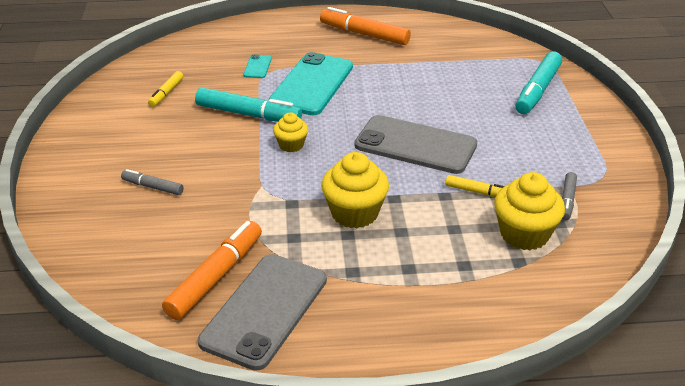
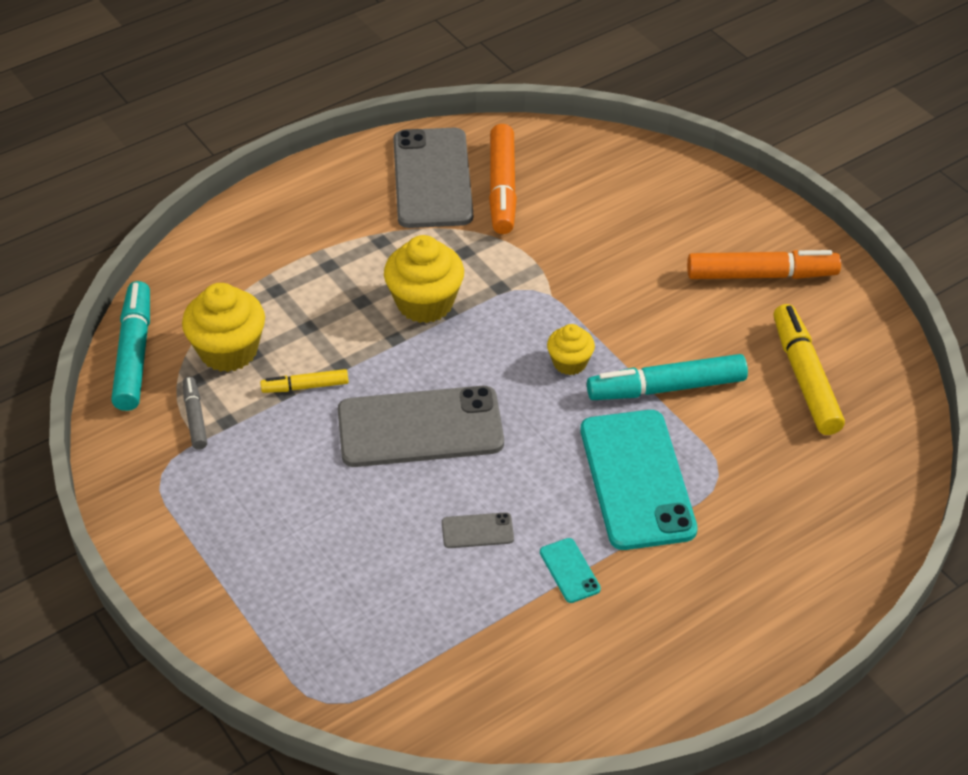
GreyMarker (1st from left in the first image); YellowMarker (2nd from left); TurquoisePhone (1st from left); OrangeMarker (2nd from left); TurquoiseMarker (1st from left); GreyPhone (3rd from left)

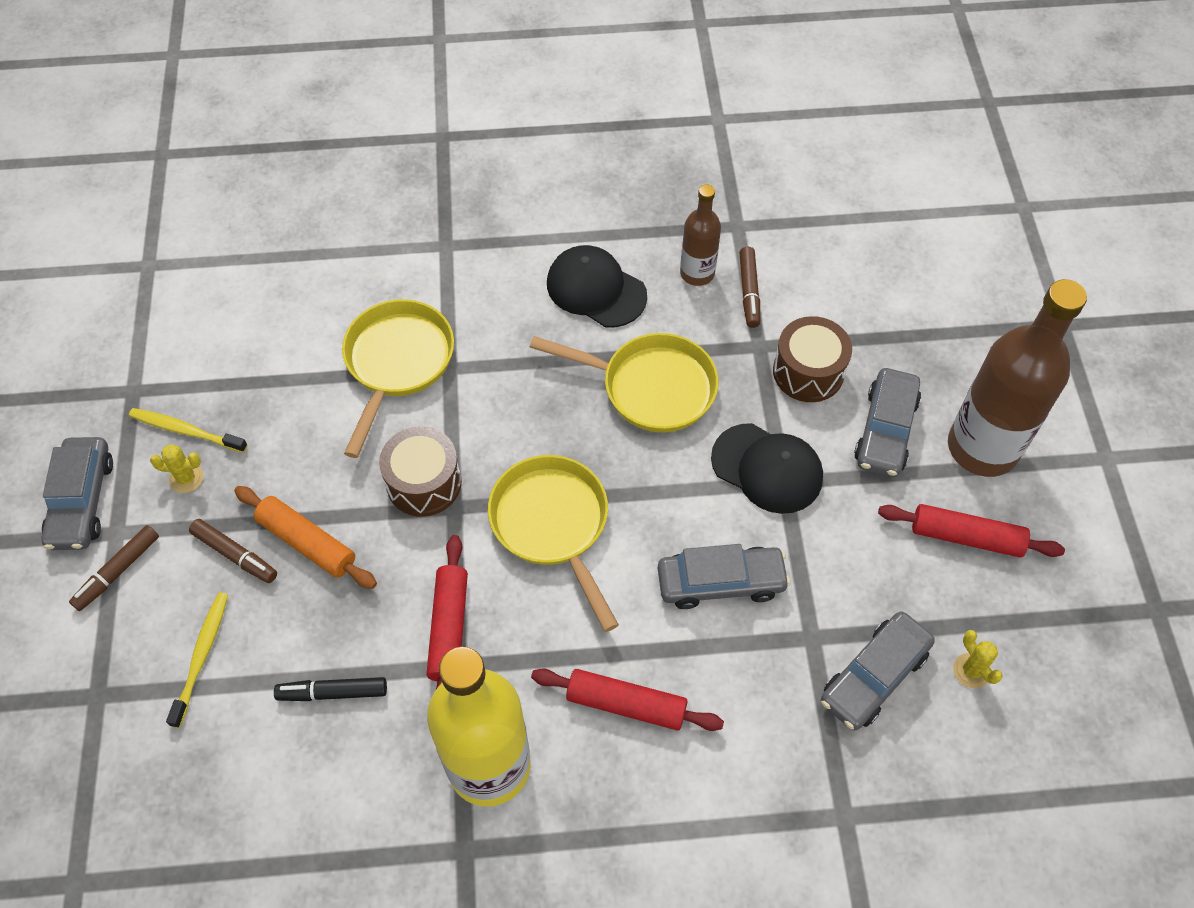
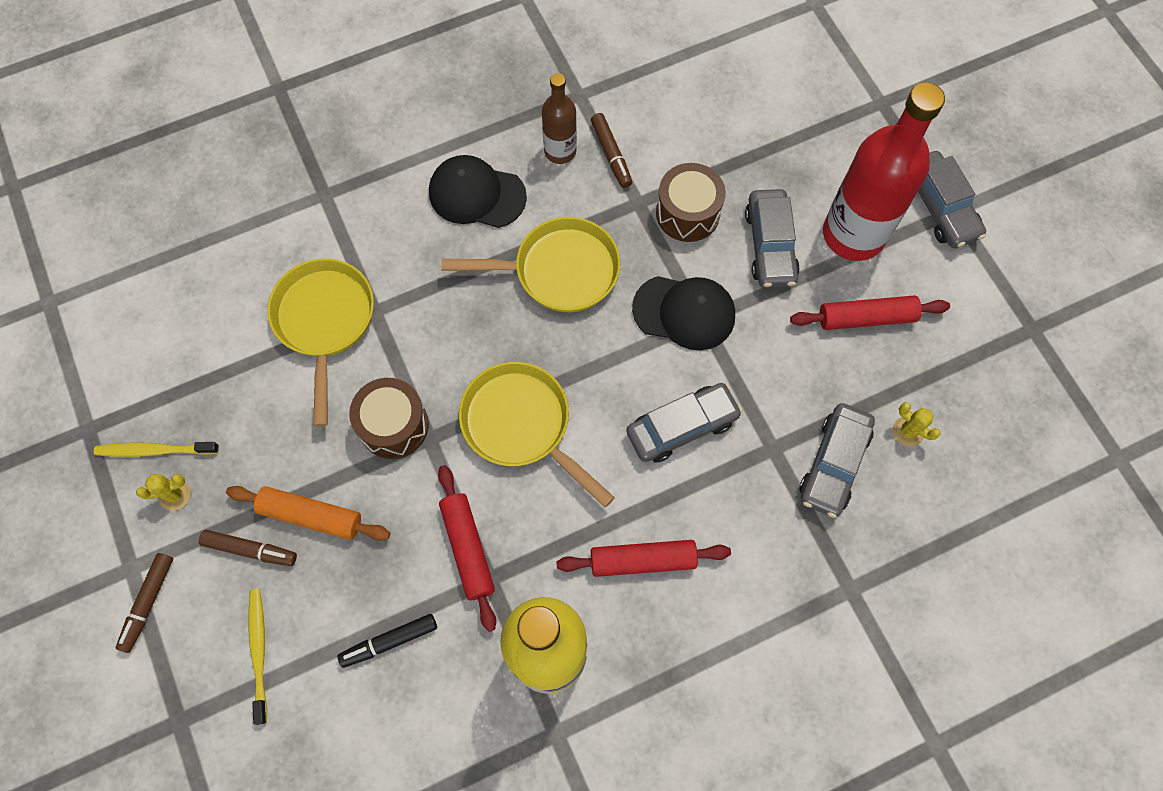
GreyCar (4th from left); RedBottle

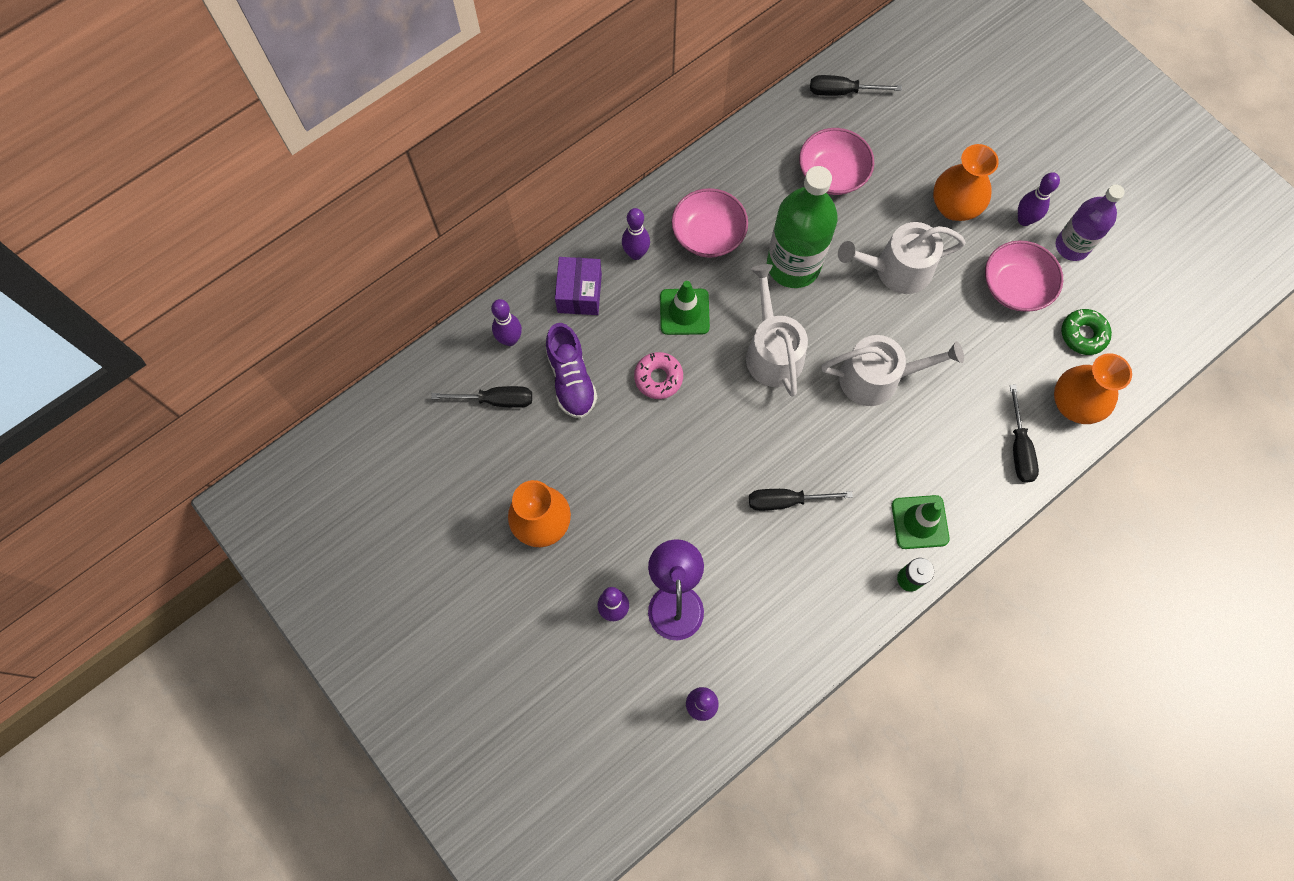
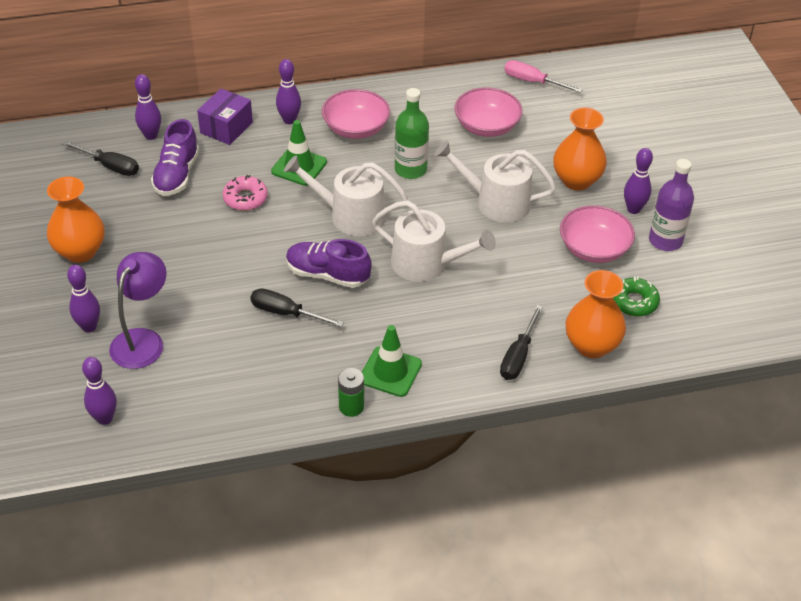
WhiteWateringCan (1st from left); GreenBottle; PinkScrewdriver; PurpleShoe (2nd from left)

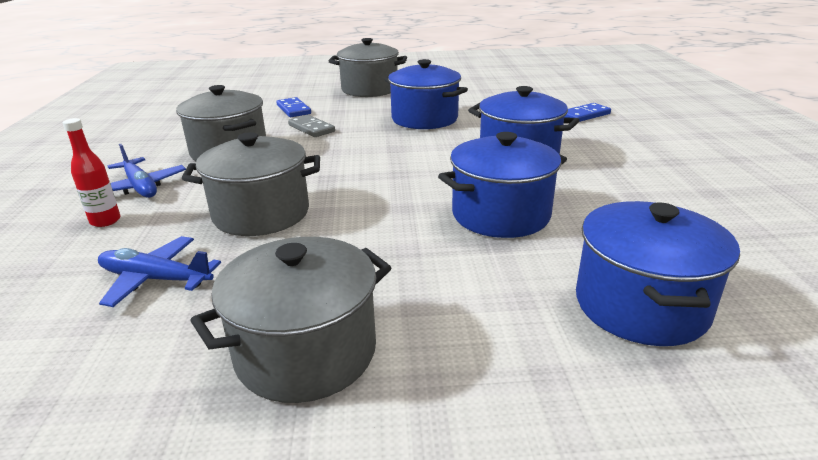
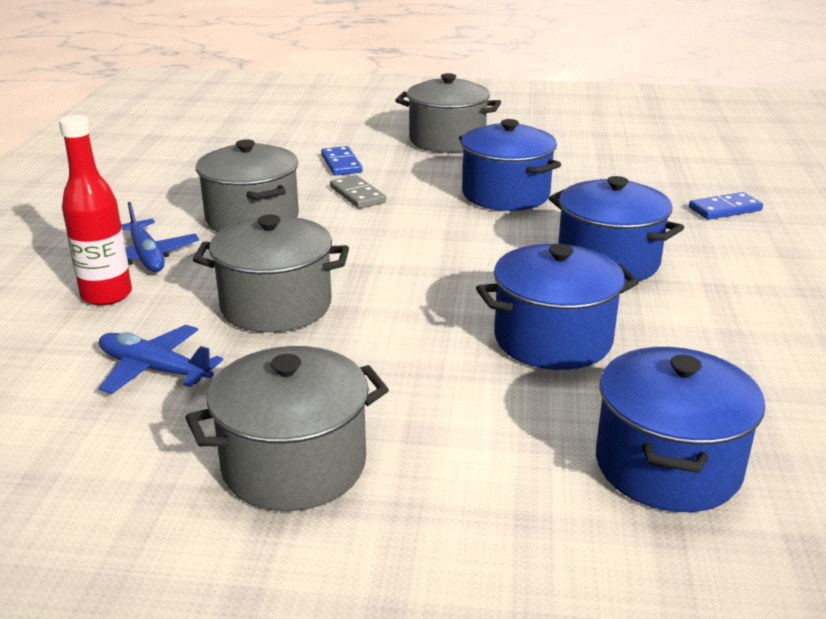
RedBottle

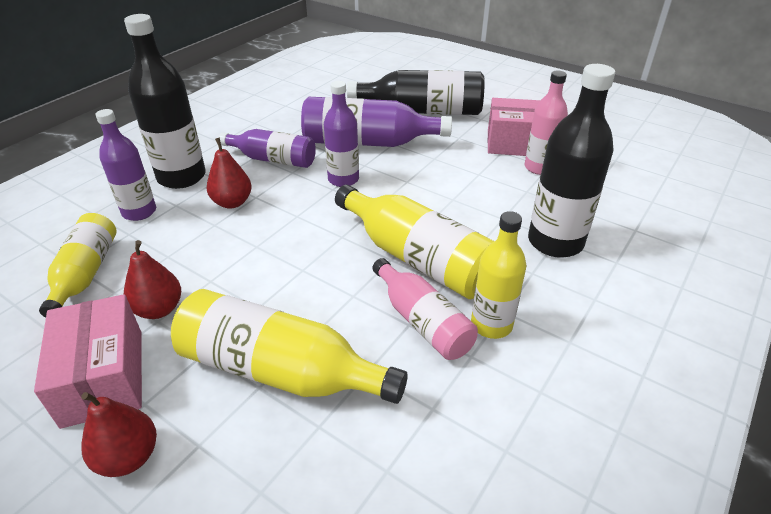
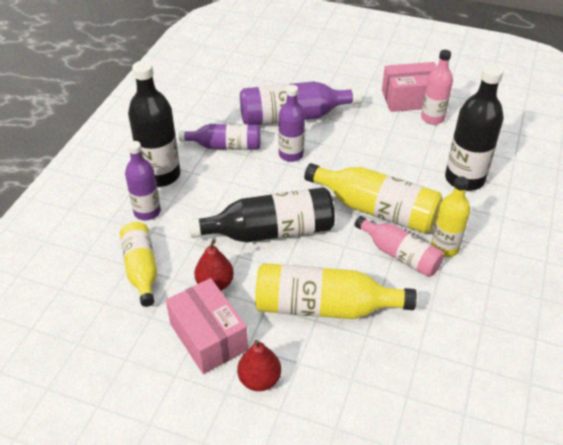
RedPear (3rd from left in the first image); BlackBottle (2nd from left)

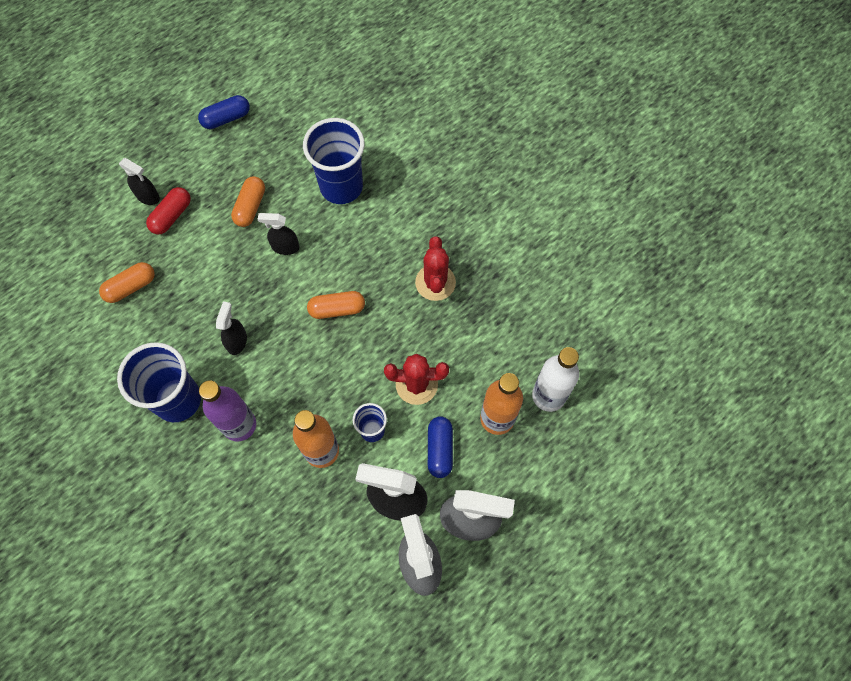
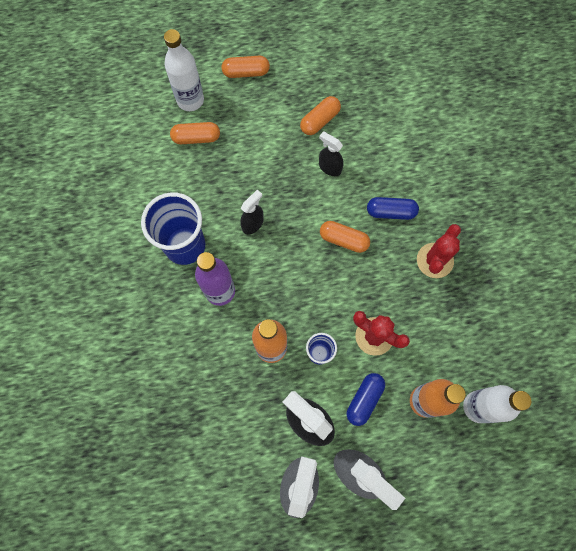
OrangeCapsule (2nd from left); RedCapsule; BlueCapsule (2nd from left); BlueCup (2nd from left in the first image); WhiteBottle (1st from left)

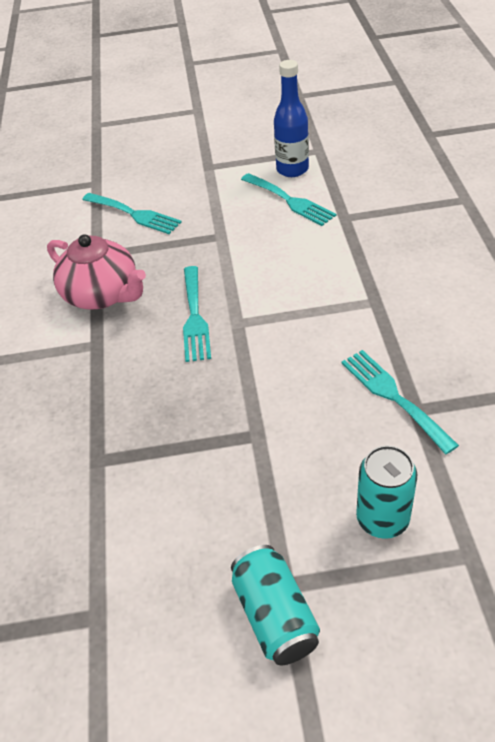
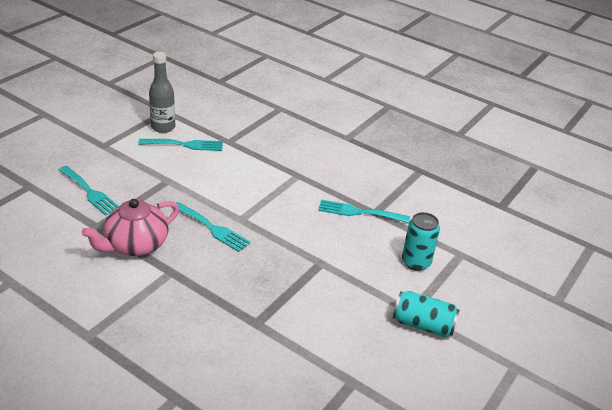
PinkTeapot; TurquoiseFork (1st from left); GreyBottle

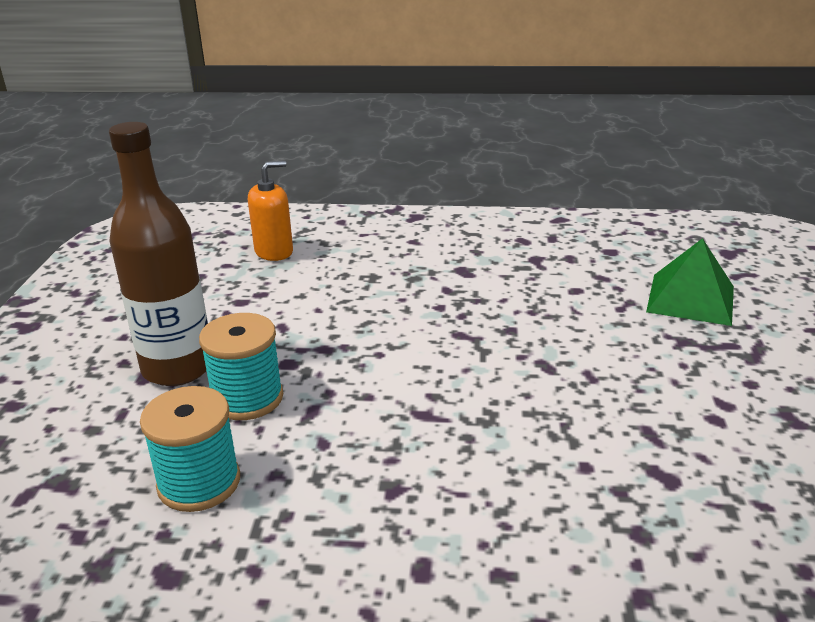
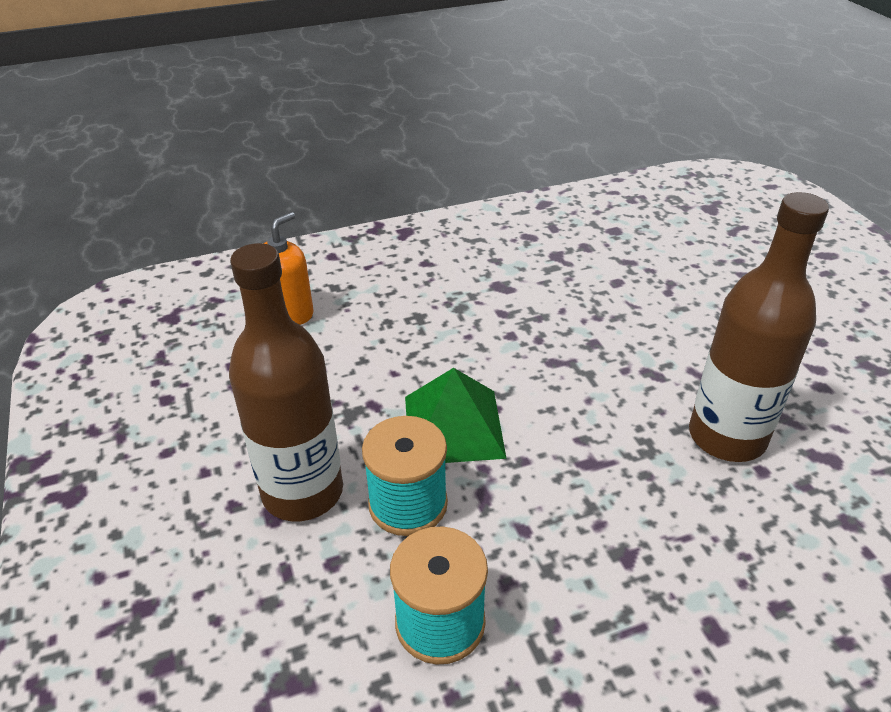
GreenPyramid; BrownBottle (2nd from left)

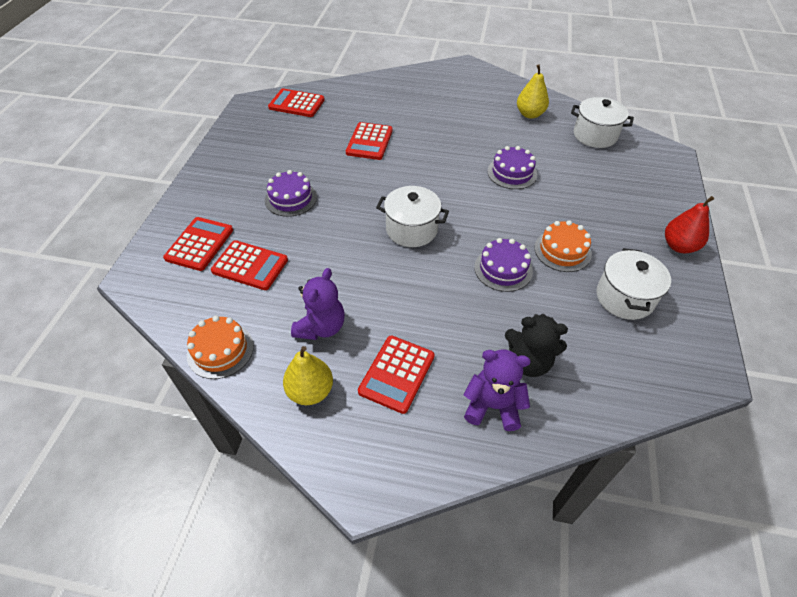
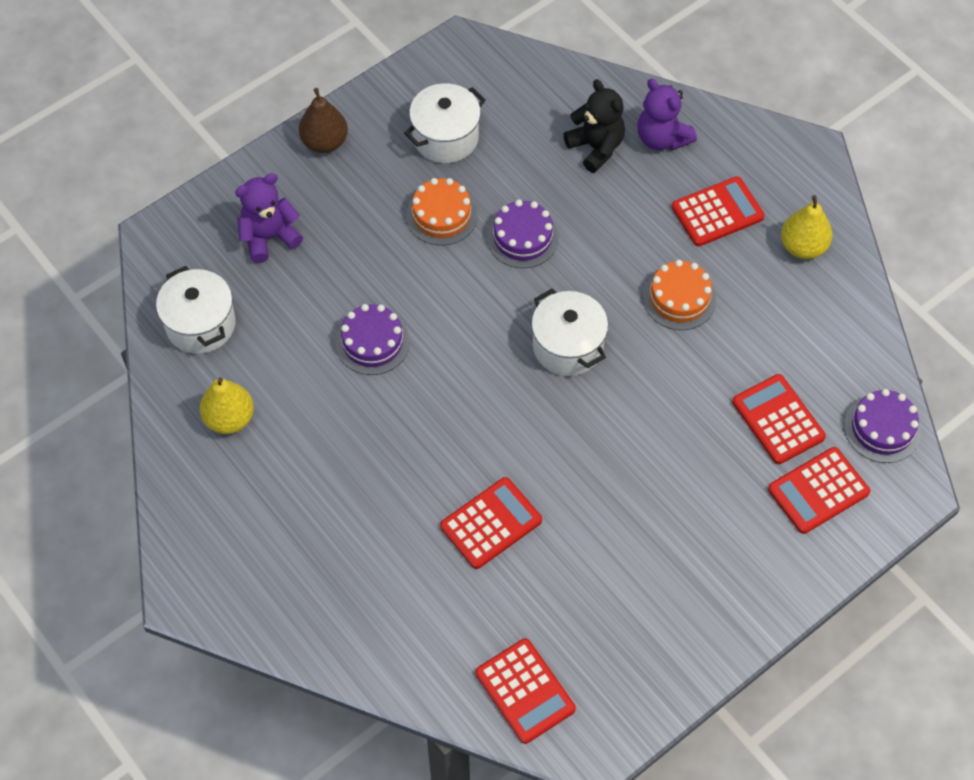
OrangeCake (2nd from left); PurpleCake (3rd from left); PurpleTeddyBear (1st from left); BrownPear

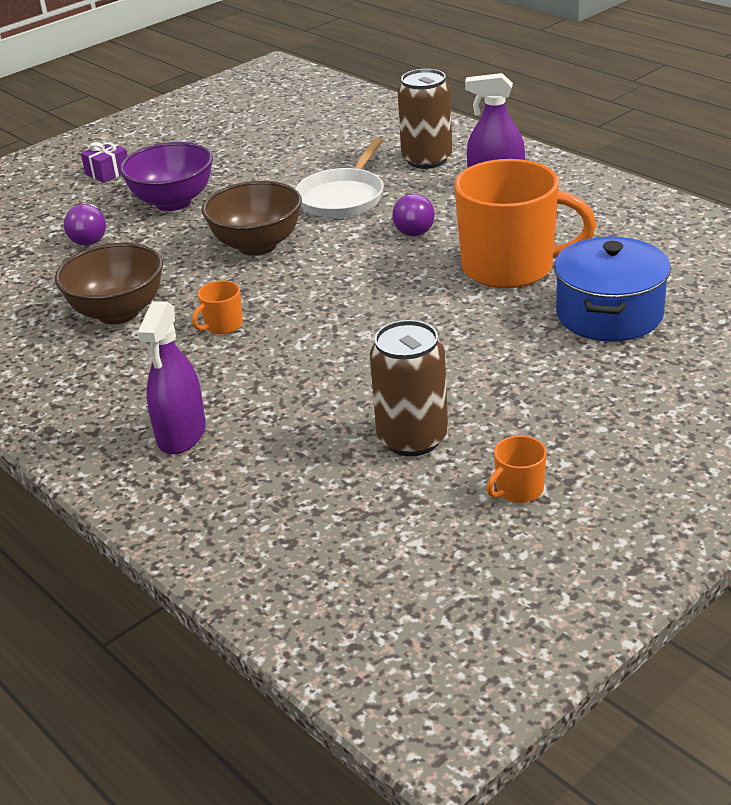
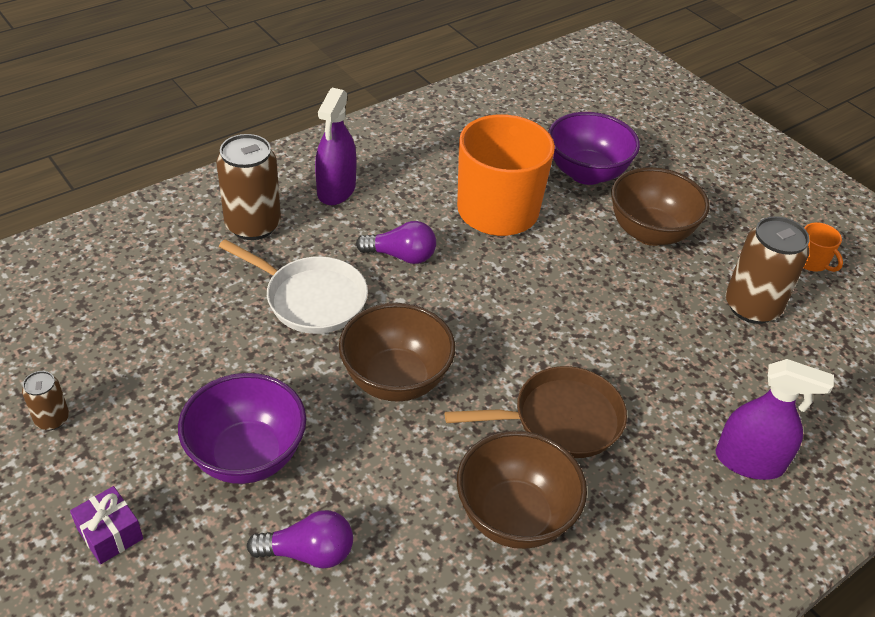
BrownPan; PurpleBowl (2nd from left); BrownCan (1st from left); BrownBowl (3rd from left)

